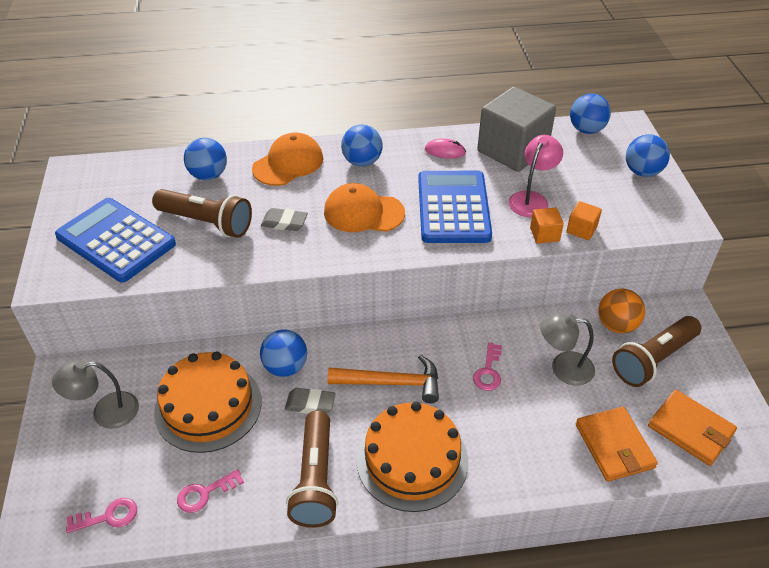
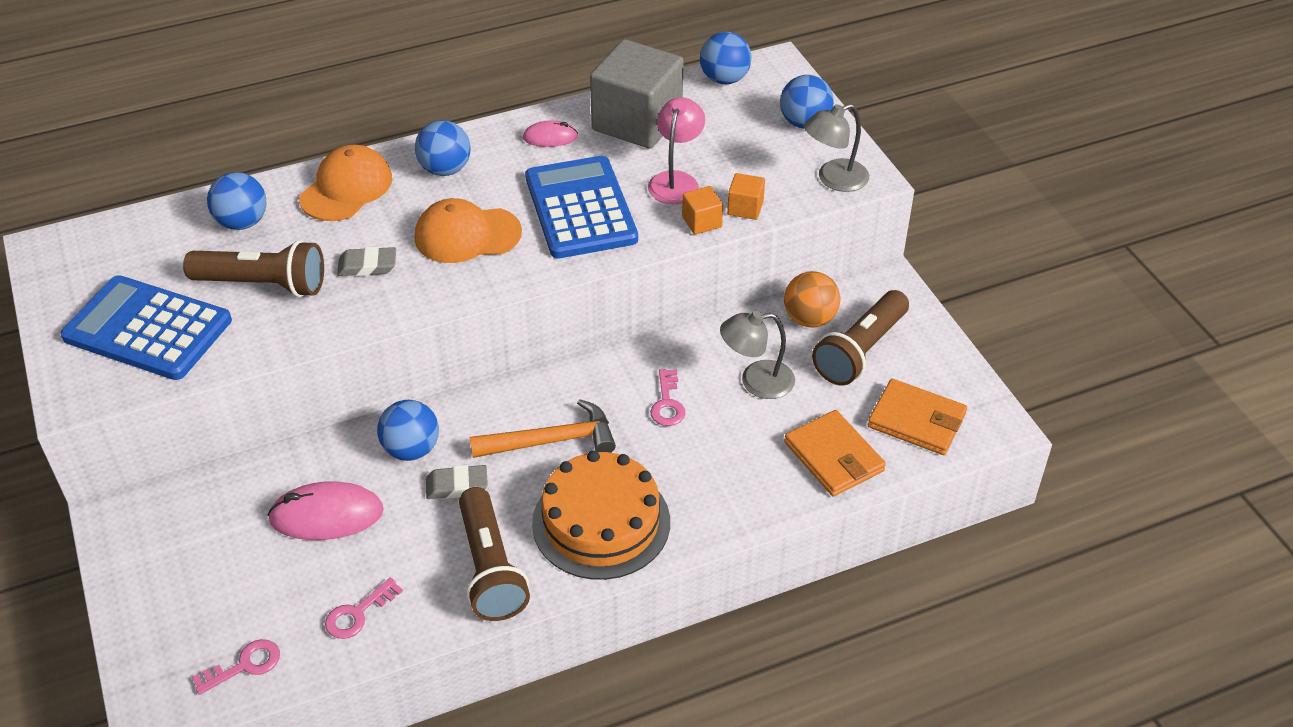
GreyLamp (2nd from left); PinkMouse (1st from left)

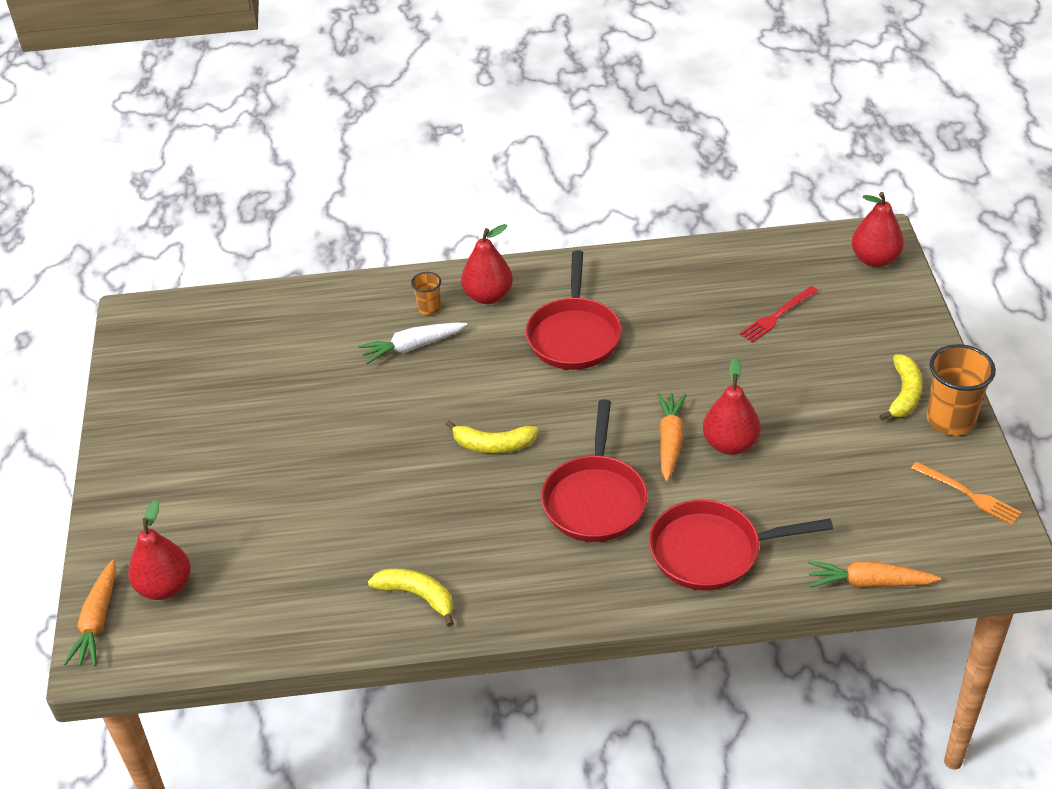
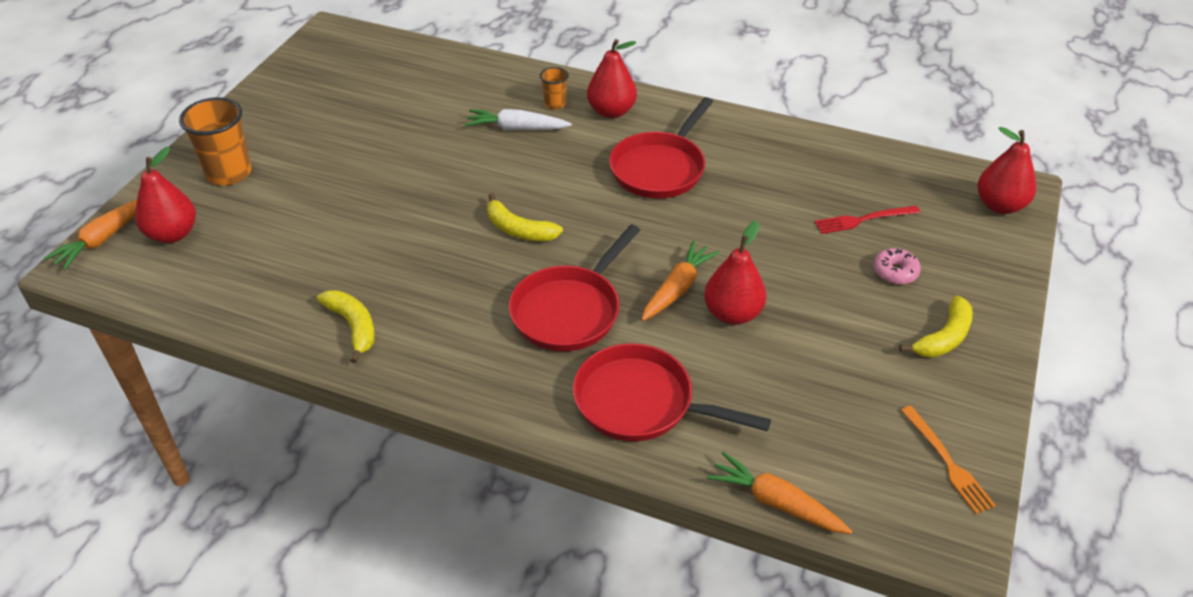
OrangeCup (1st from left); PinkDonut

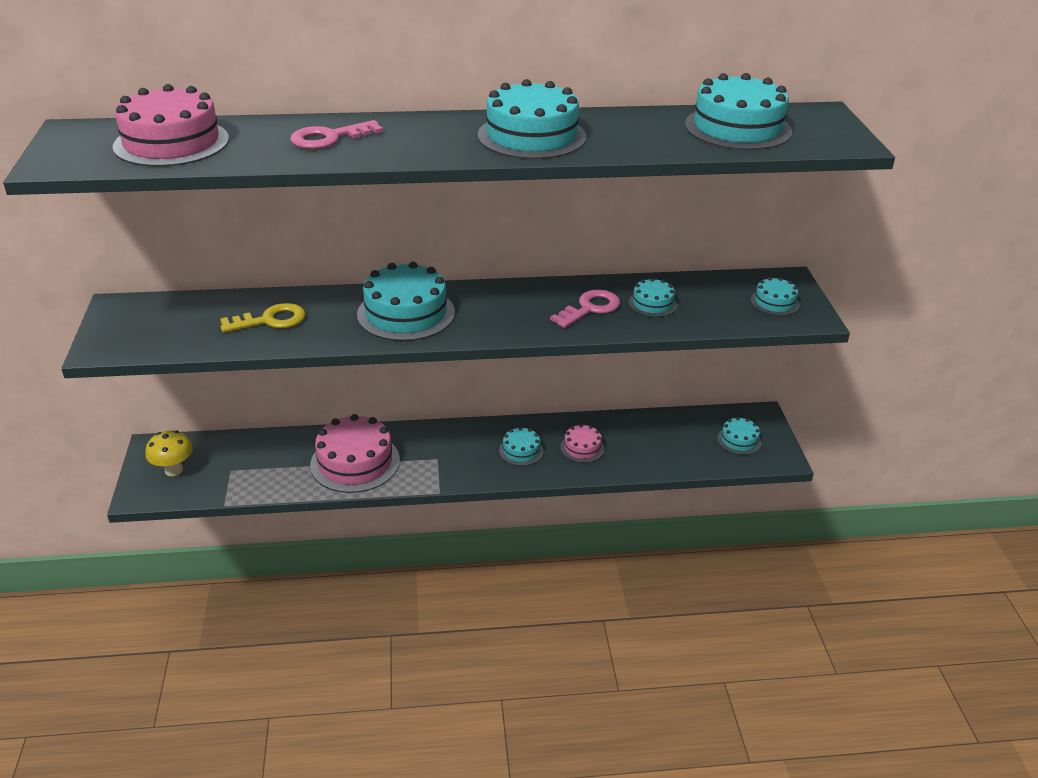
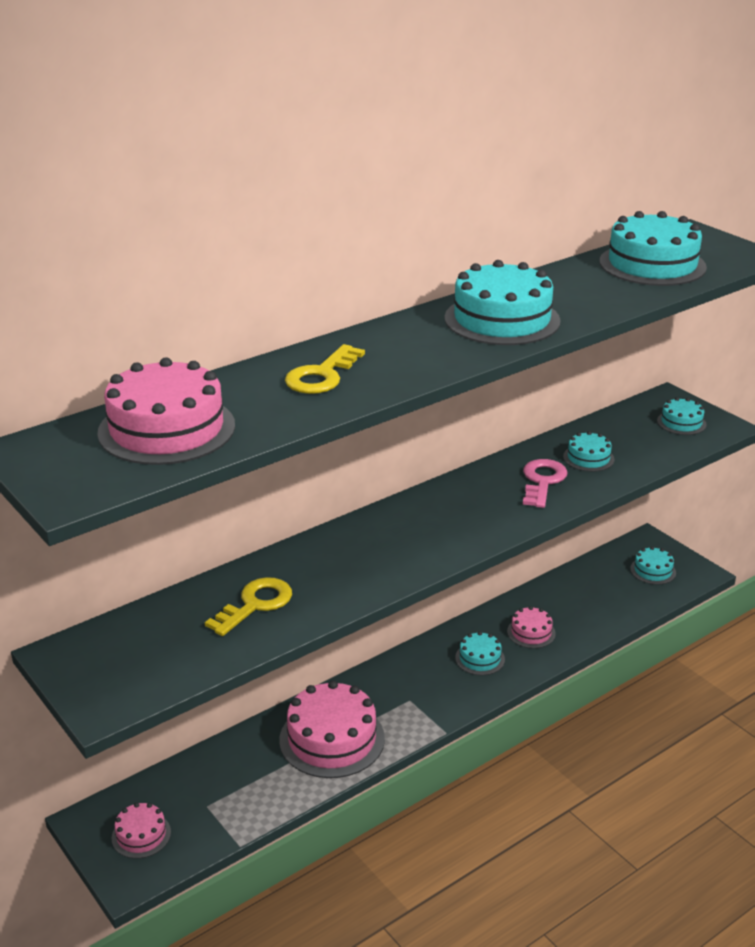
PinkCake (1st from left); YellowKey (2nd from left); TurquoiseCake (1st from left in the first image)

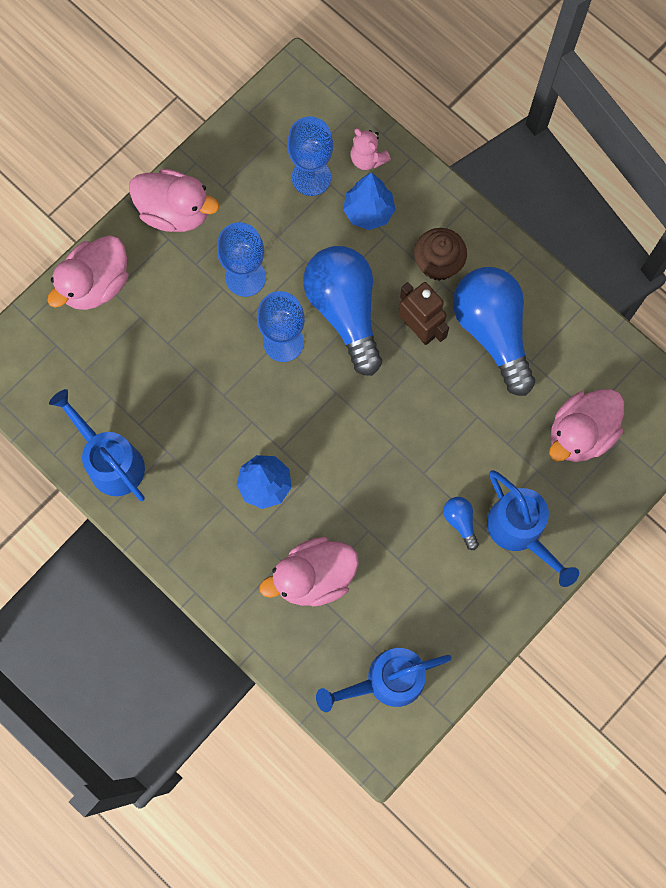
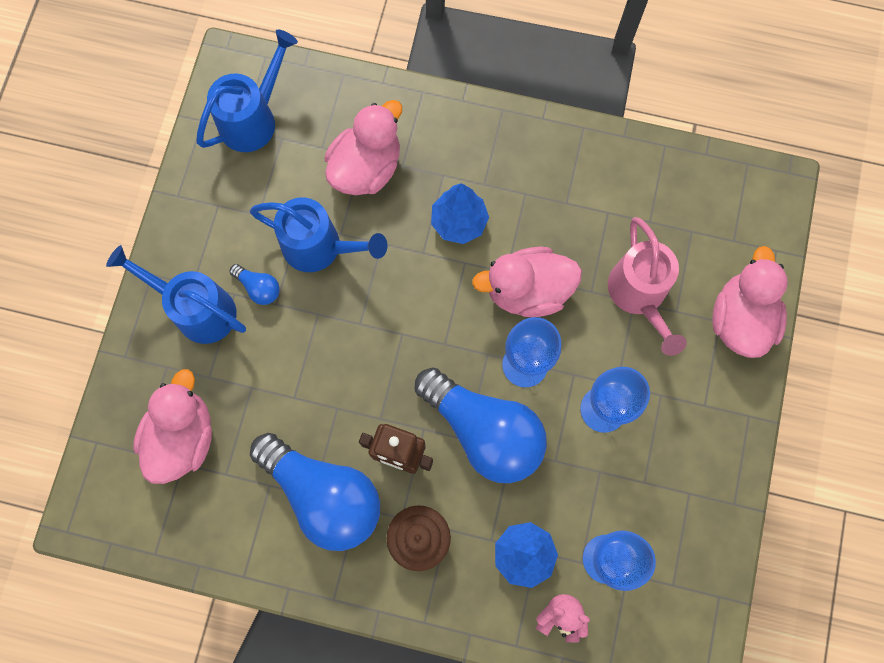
BlueWateringCan (3rd from left); PinkDuck (3rd from left); PinkWateringCan

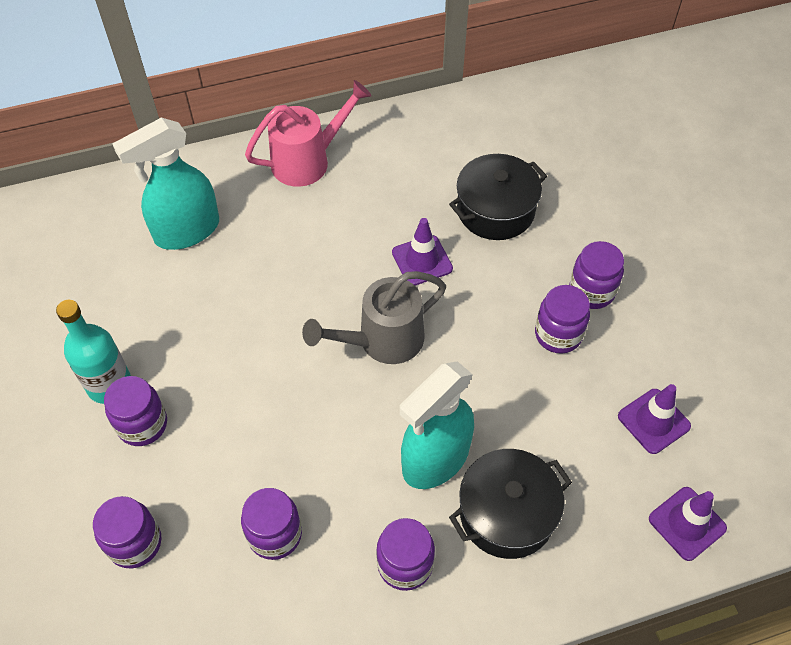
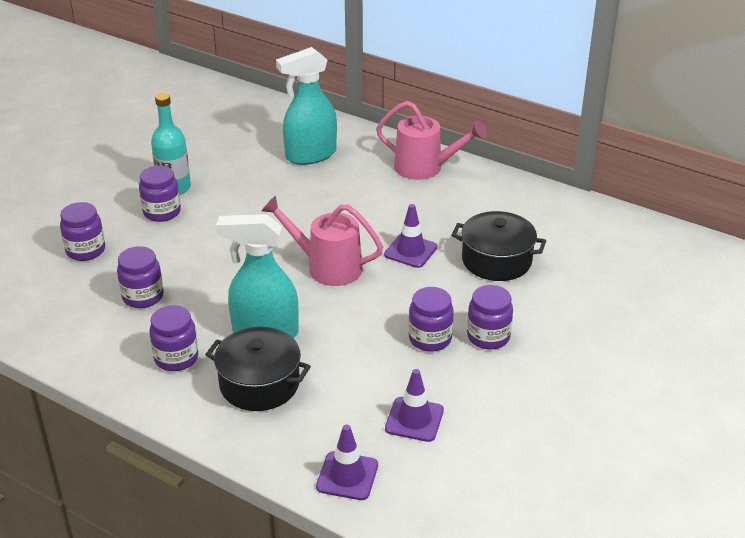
TurquoiseSprayBottle (2nd from left); PinkWateringCan (1st from left)

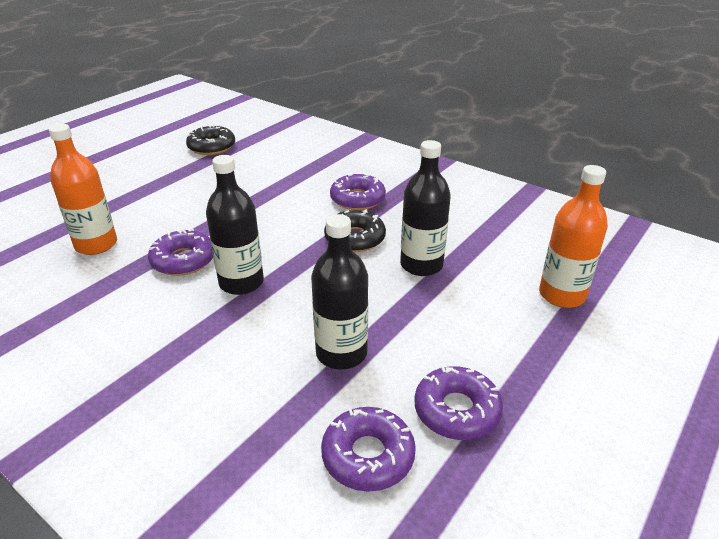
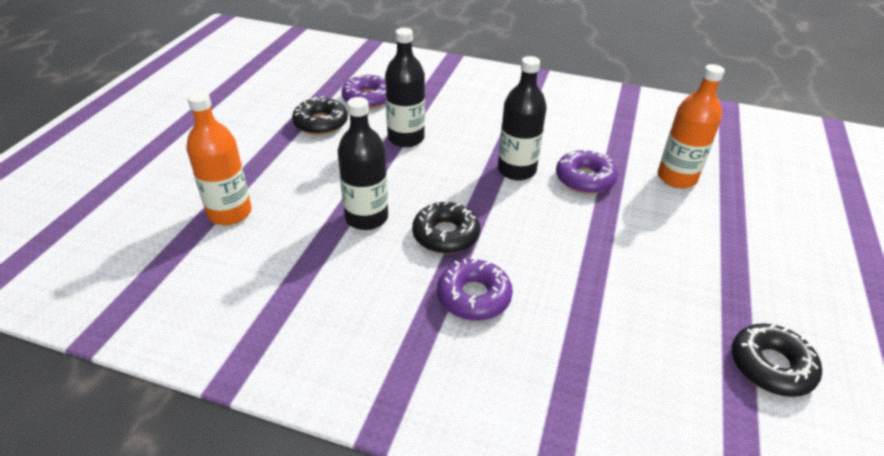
BlackDonut (1st from left)

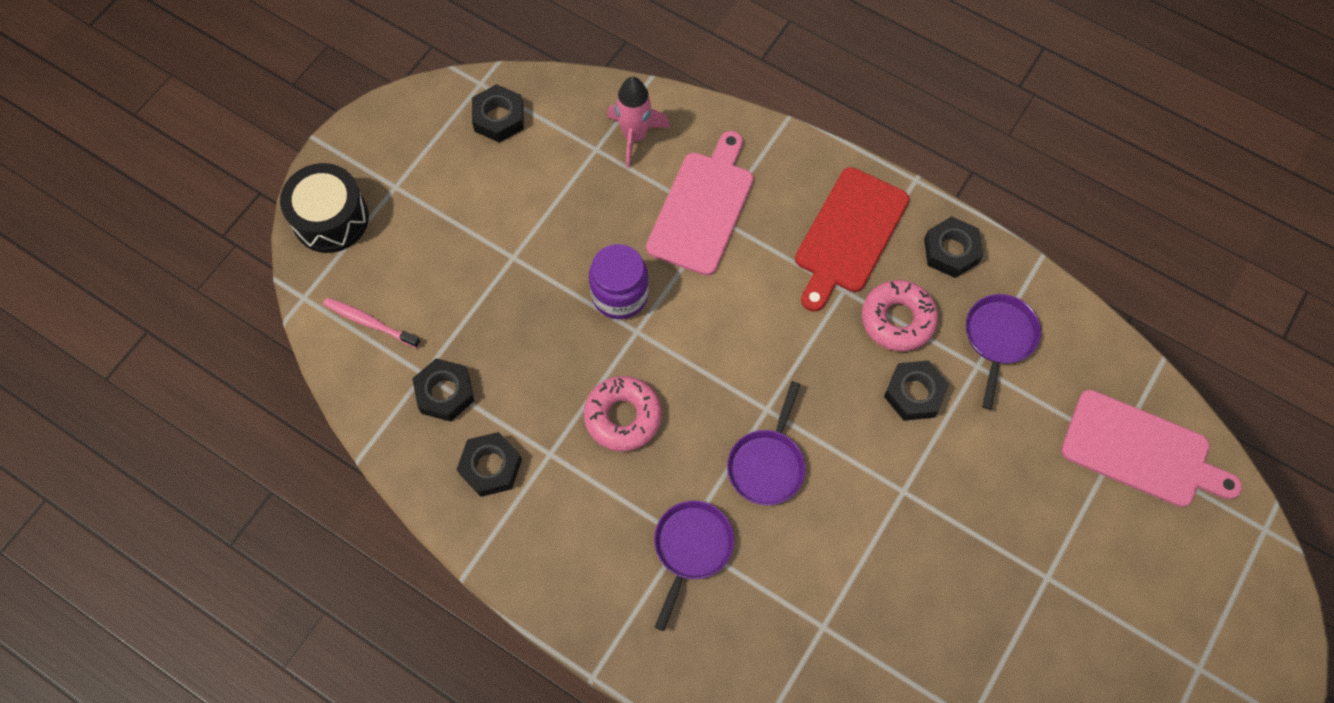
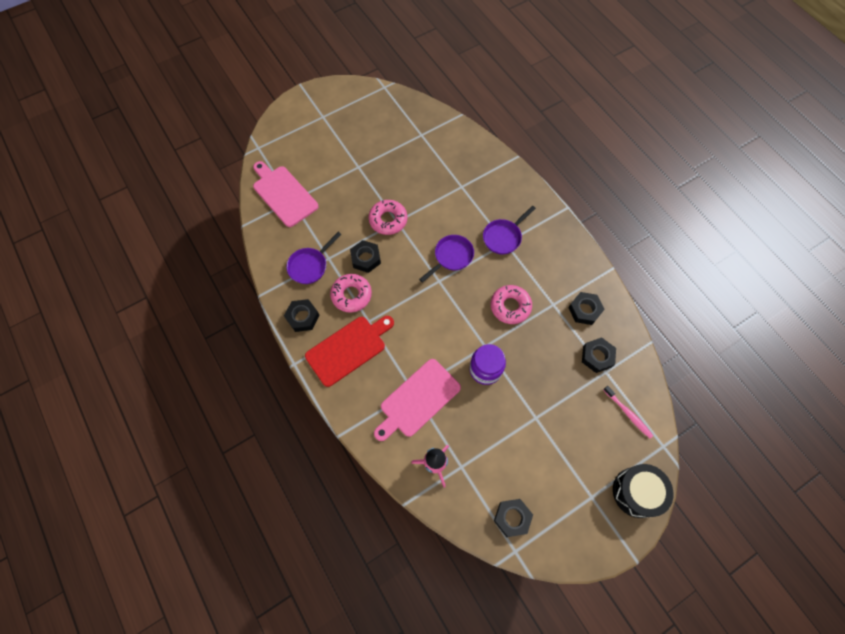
PinkDonut (2nd from left)

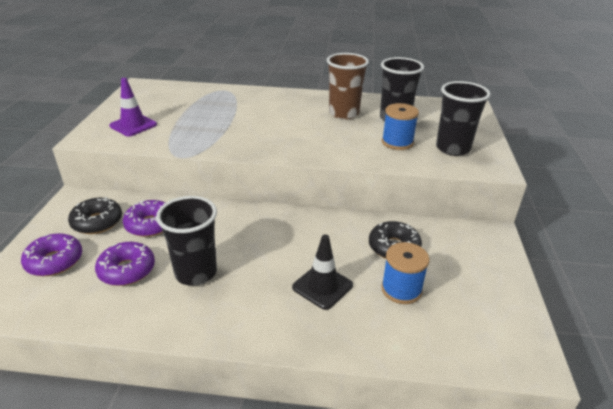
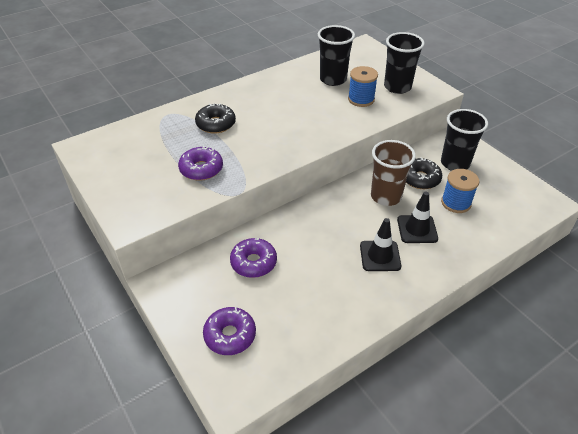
BlackDonut (1st from left); PurpleDonut (1st from left); PurpleTrafficCone; BlackCup (3rd from left); BrownCup; BlackTrafficCone (1st from left)

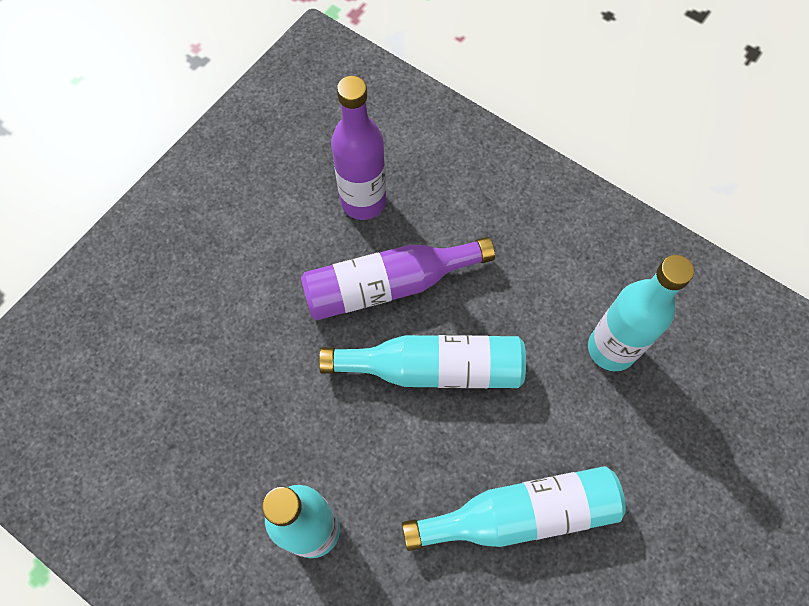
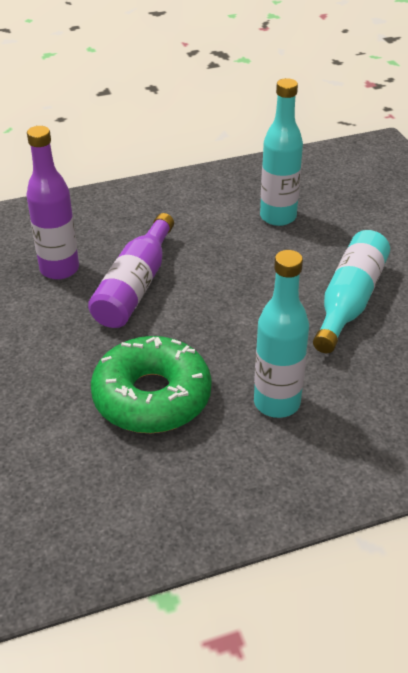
TurquoiseBottle (2nd from left in the first image); GreenDonut

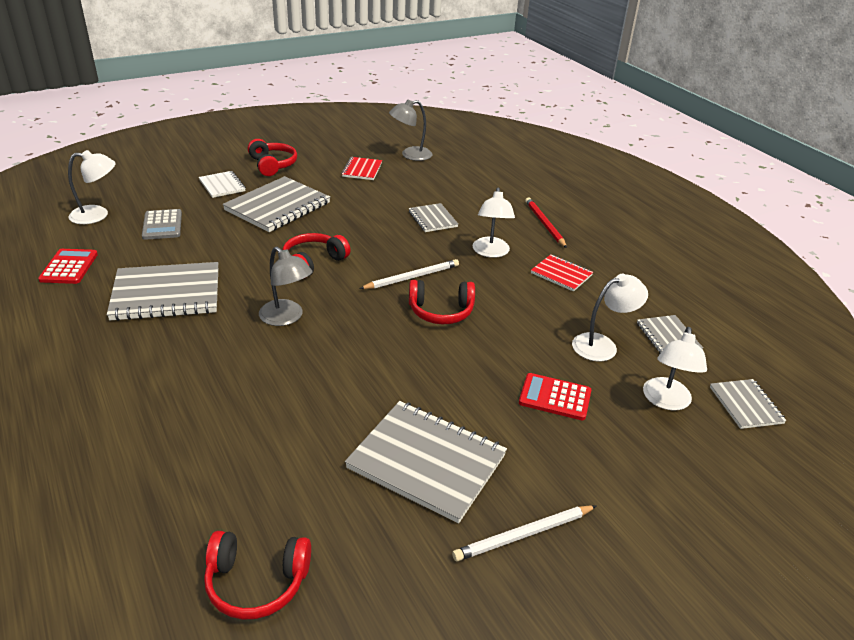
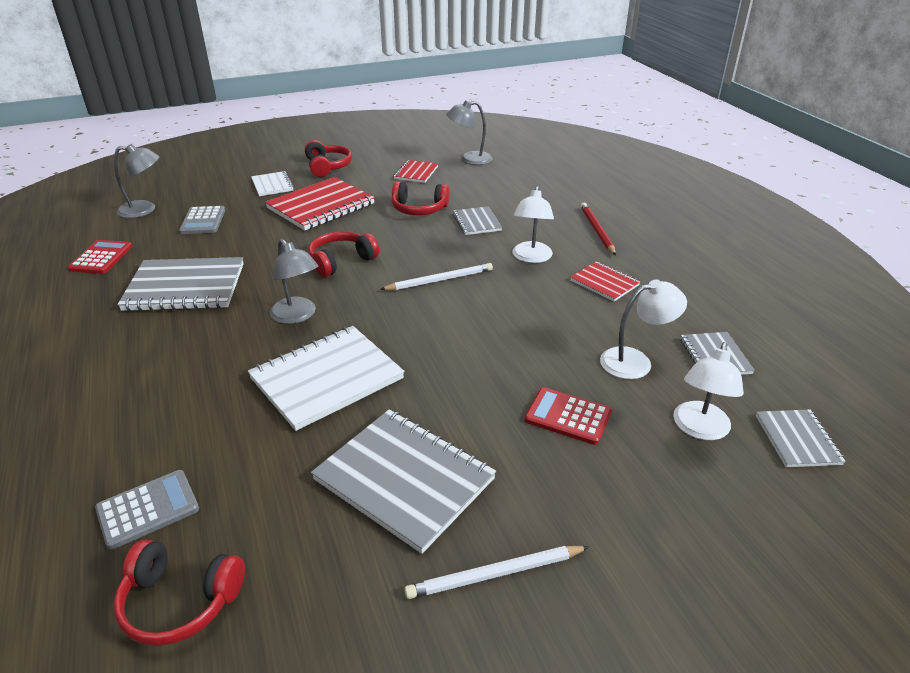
GreyLamp (1st from left); RedNotebook (1st from left); RedHeadphones (4th from left); GreyCalculator (1st from left); WhiteNotebook (2nd from left)

